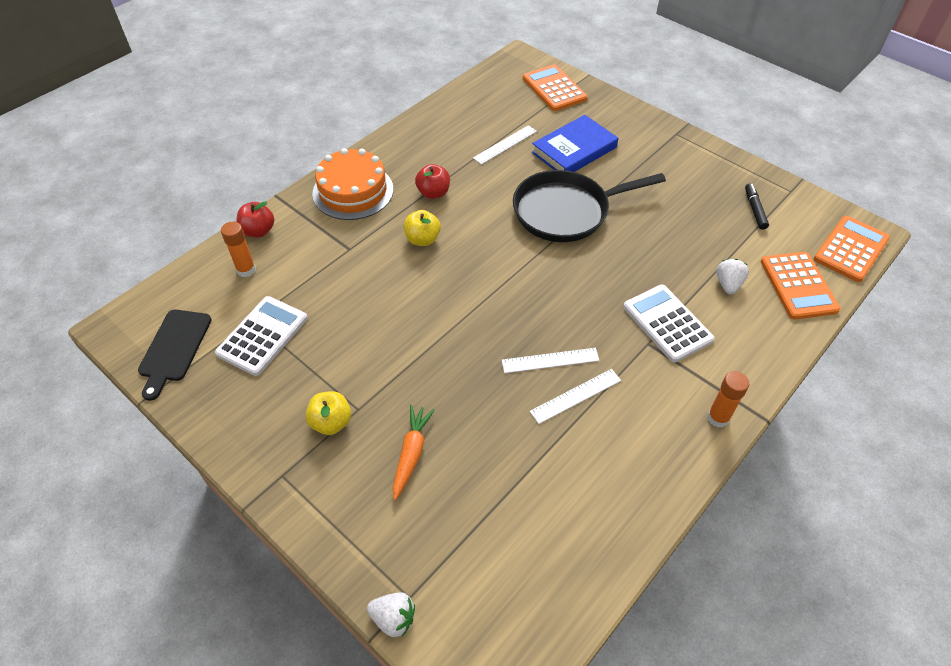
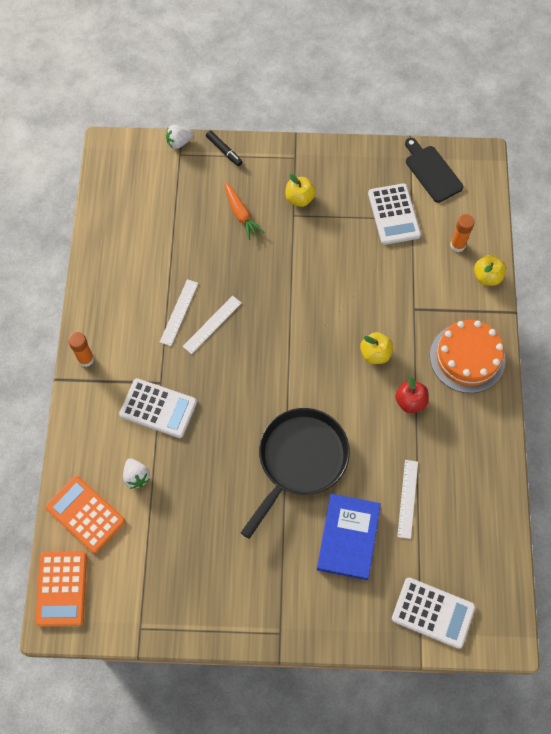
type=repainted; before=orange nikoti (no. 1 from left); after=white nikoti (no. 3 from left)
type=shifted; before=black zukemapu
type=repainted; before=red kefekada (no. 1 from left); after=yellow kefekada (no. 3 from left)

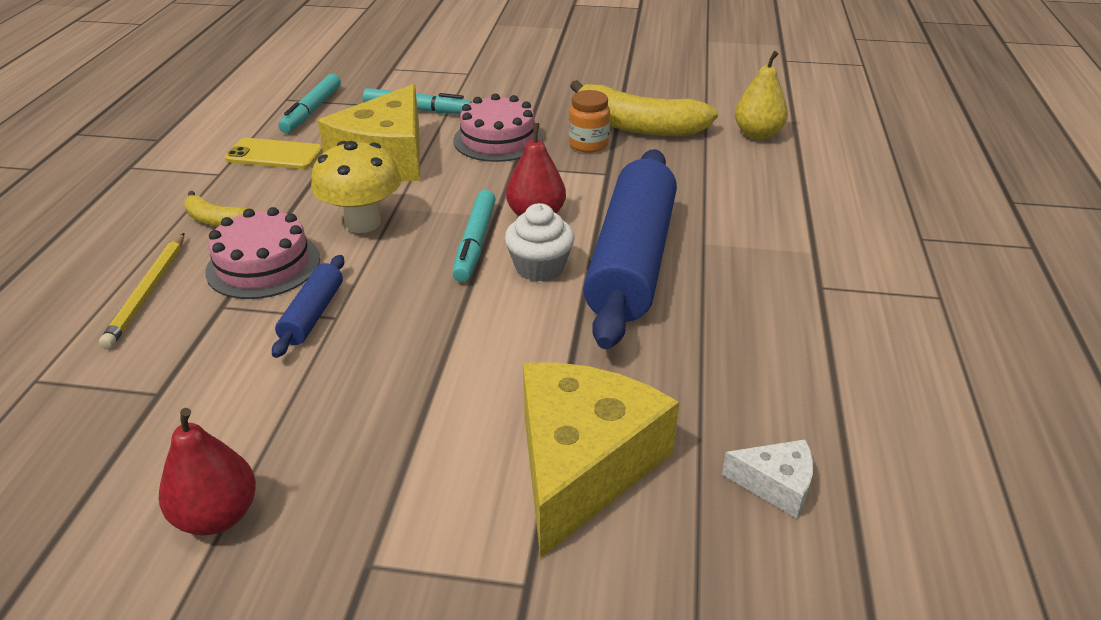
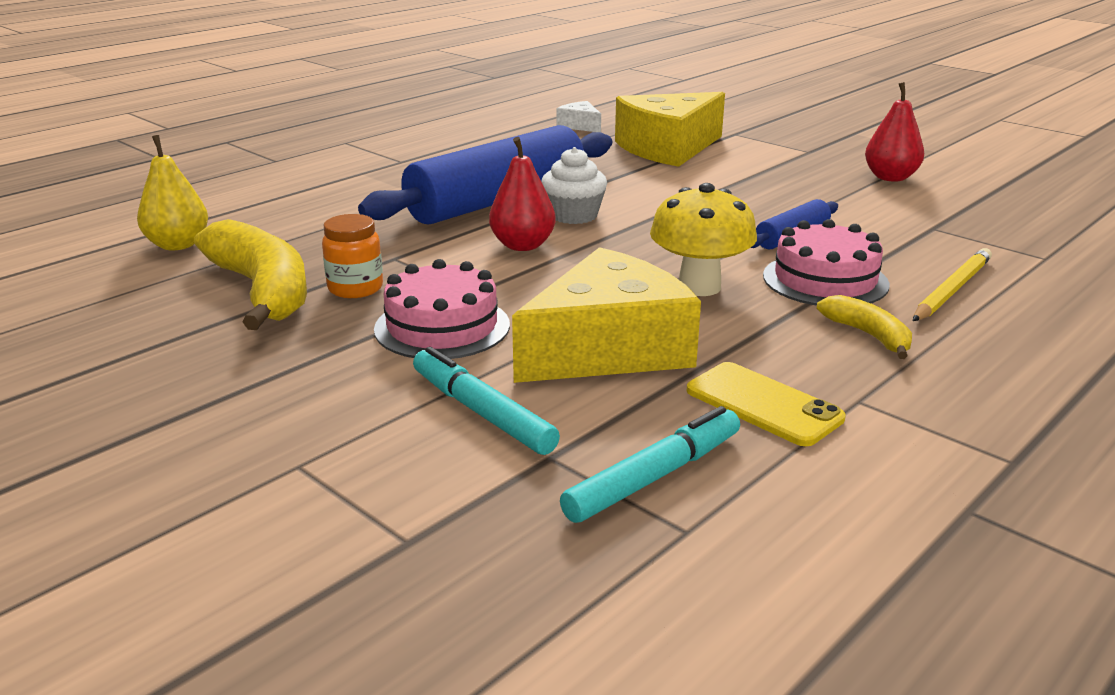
type=gone; before=turquoise zukemapu (no. 3 from left)

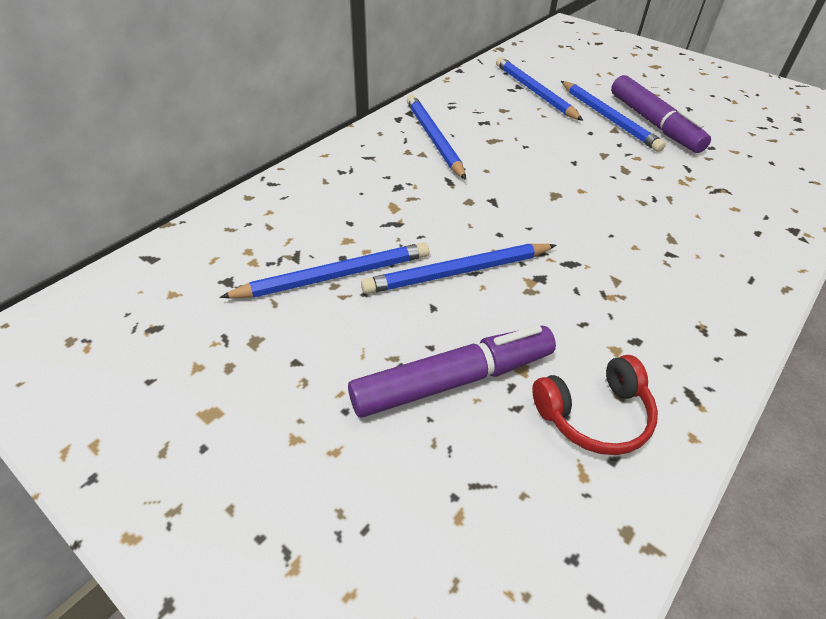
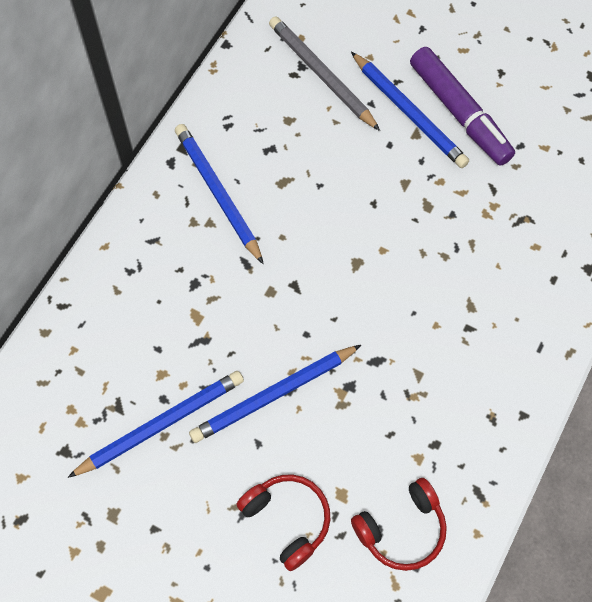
type=repainted; before=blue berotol (no. 4 from left); after=grey berotol
type=swapped; before=purple zukemapu (no. 1 from left); after=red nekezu (no. 1 from left)

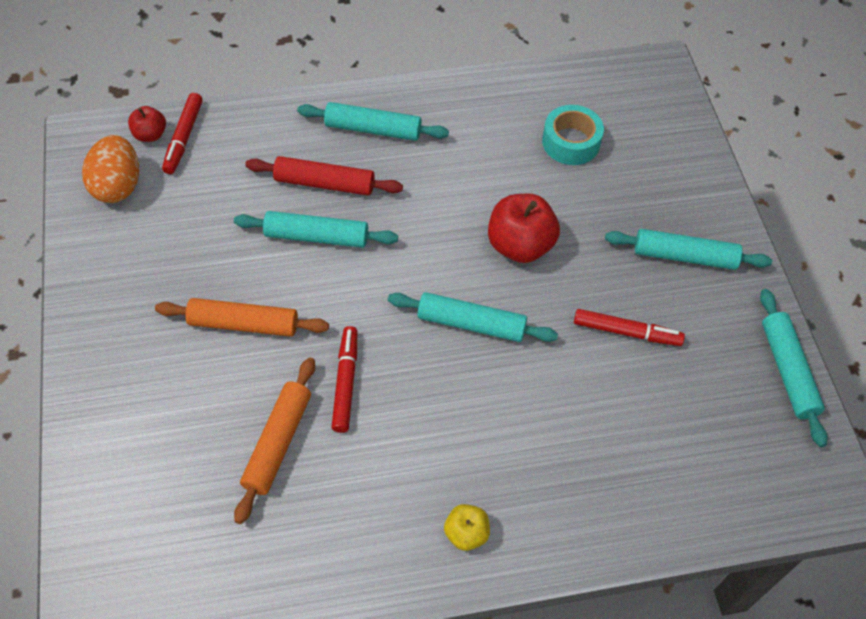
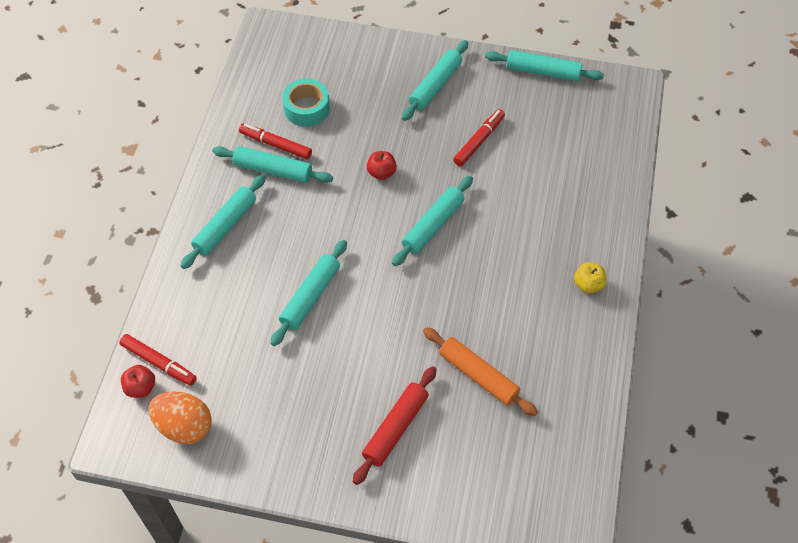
type=shifted; before=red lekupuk
type=scaled; before=red kefekada (no. 2 from left); scale=0.55
type=gone; before=orange lekupuk (no. 1 from left)
type=shifted; before=red zukemapu (no. 2 from left)
type=new; after=turquoise lekupuk (no. 2 from left)

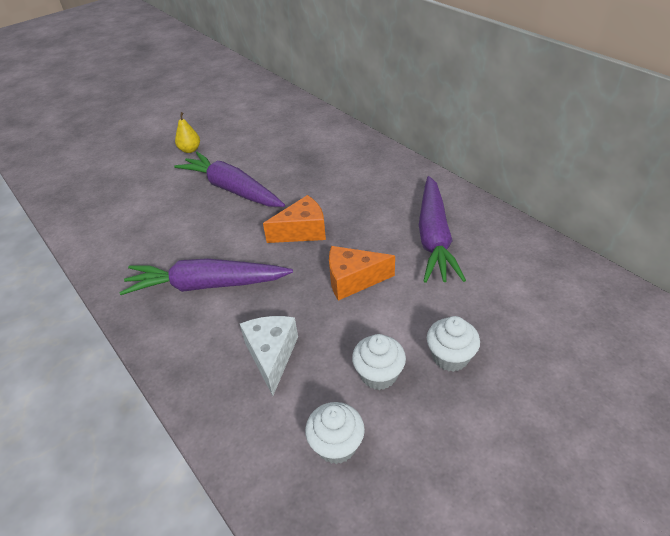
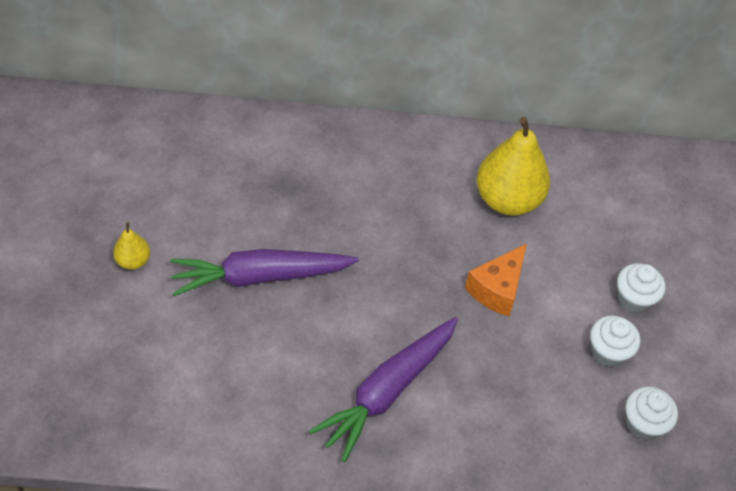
type=swapped; before=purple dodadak (no. 3 from left); after=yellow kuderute (no. 2 from left)
type=gone; before=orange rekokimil (no. 1 from left)
type=gone; before=white rekokimil

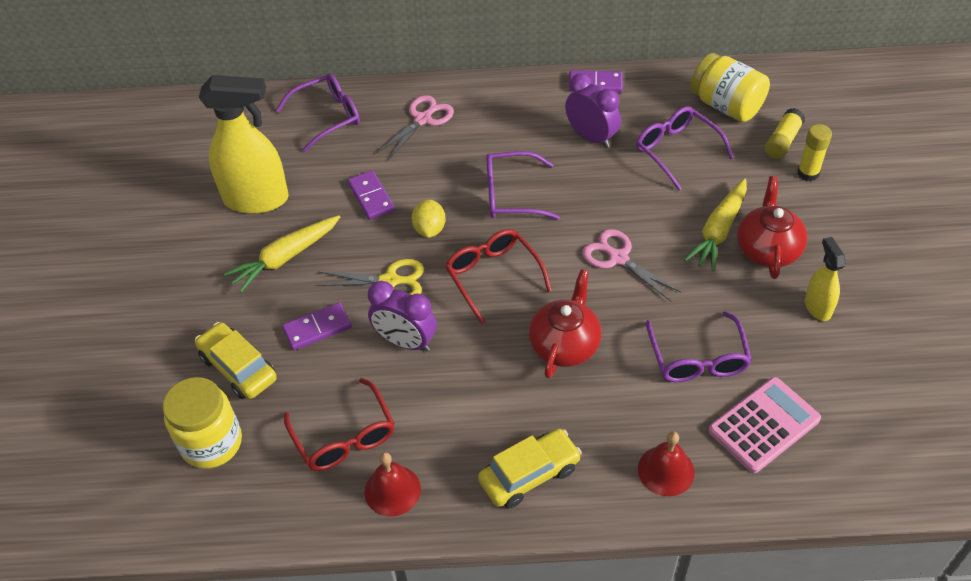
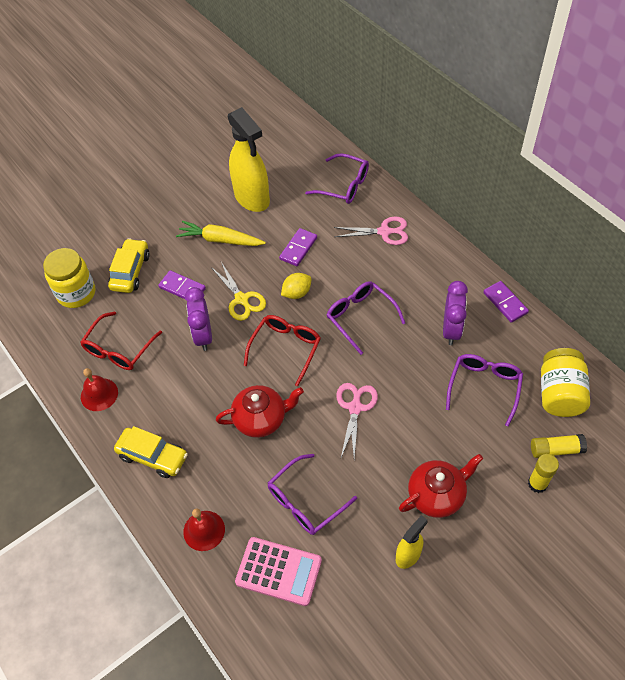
type=gone; before=yellow dodadak (no. 2 from left)

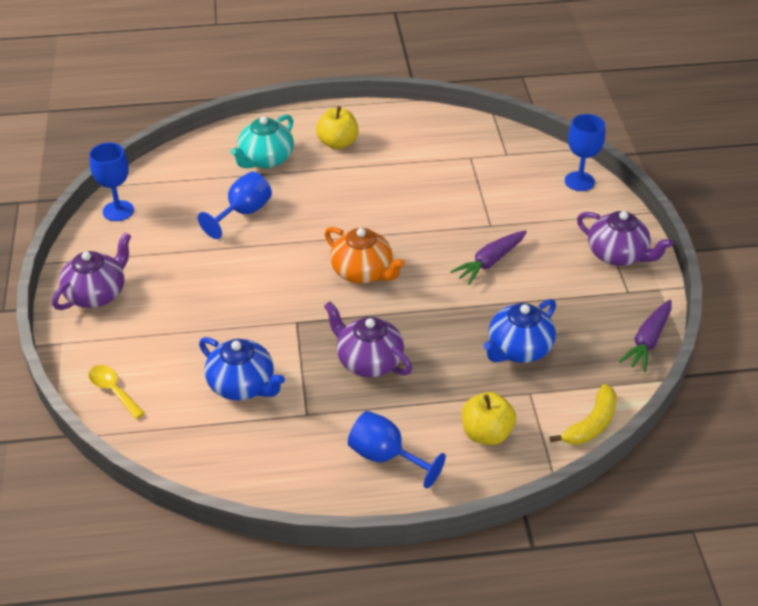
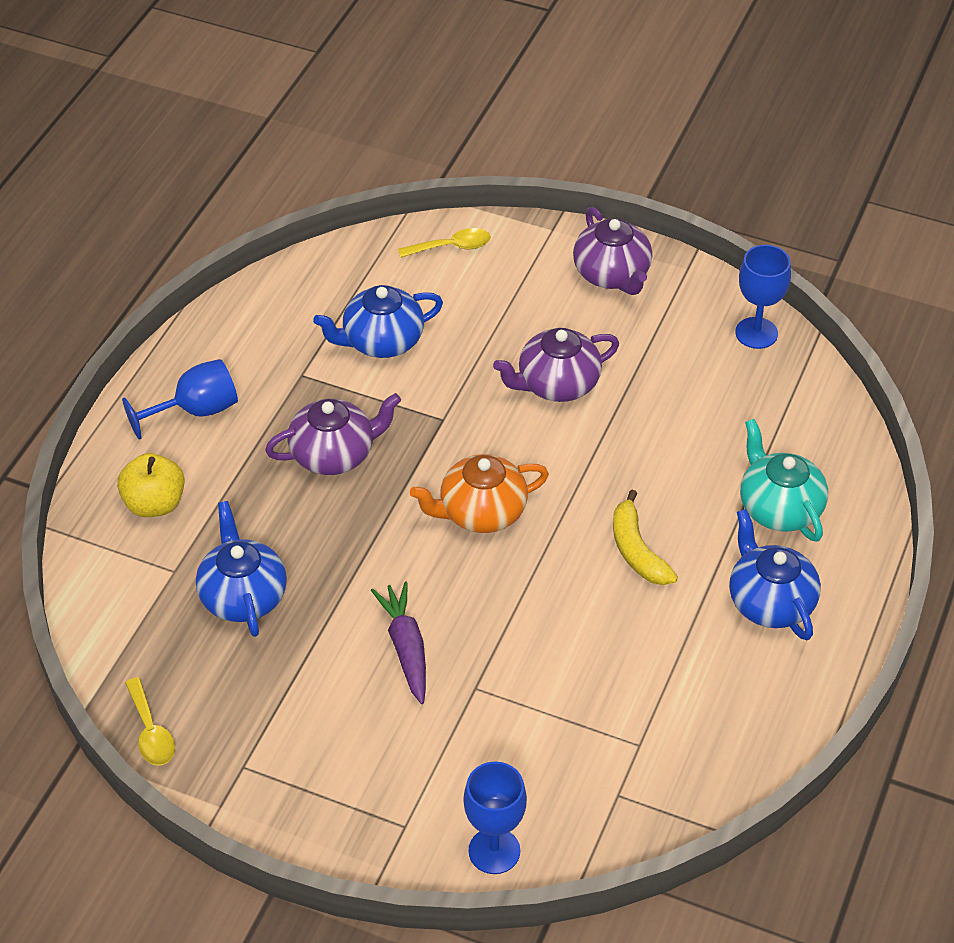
type=swapped; before=yellow kefekada (no. 1 from left); after=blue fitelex (no. 3 from left)
type=gone; before=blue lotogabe (no. 2 from left)
type=shifted; before=purple fitelex (no. 3 from left in the first image); after=purple fitelex (no. 2 from left)
type=swapped; before=purple dodadak (no. 2 from left); after=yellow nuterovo (no. 1 from left)
type=shifted; before=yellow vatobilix

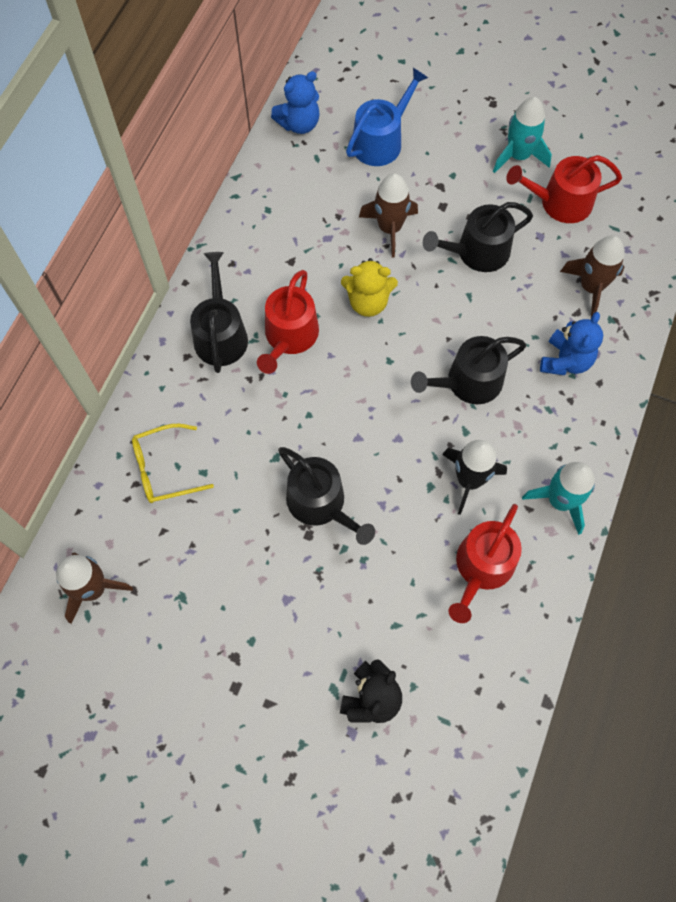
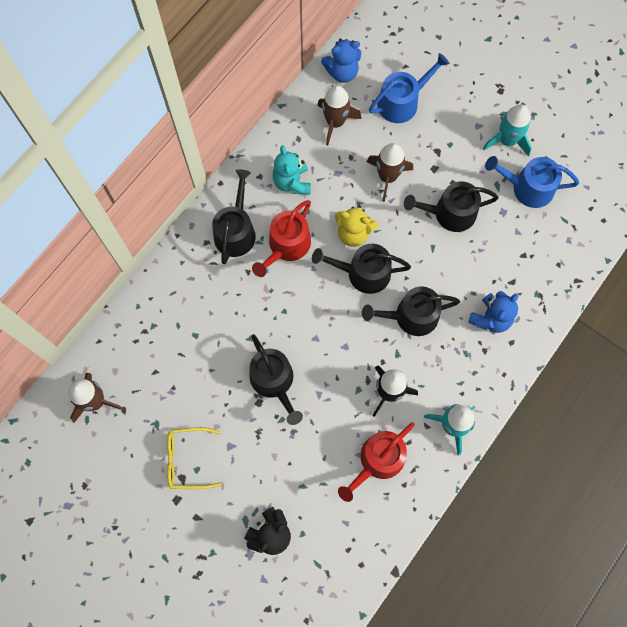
type=repainted; before=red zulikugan (no. 3 from left); after=blue zulikugan (no. 2 from left)
type=shifted; before=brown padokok (no. 3 from left in the first image); after=brown padokok (no. 2 from left)
type=shifted; before=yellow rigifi
type=new; after=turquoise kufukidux
type=new; after=black zulikugan (no. 3 from left)

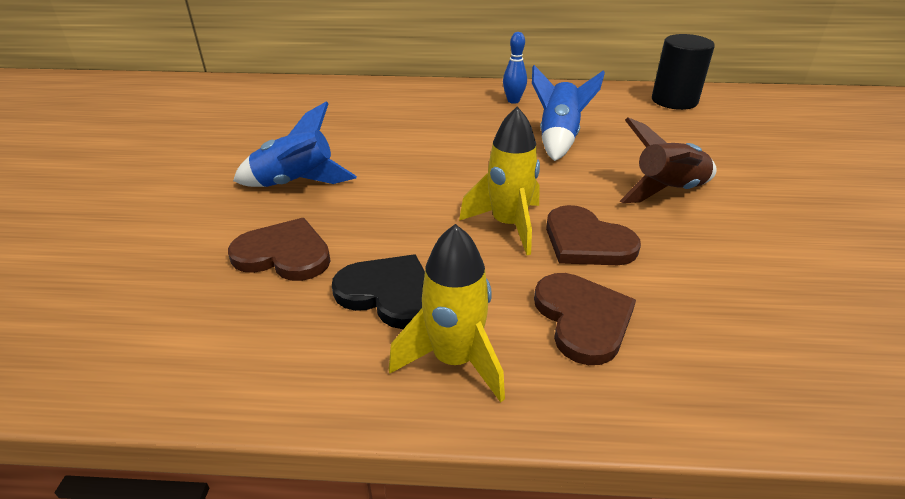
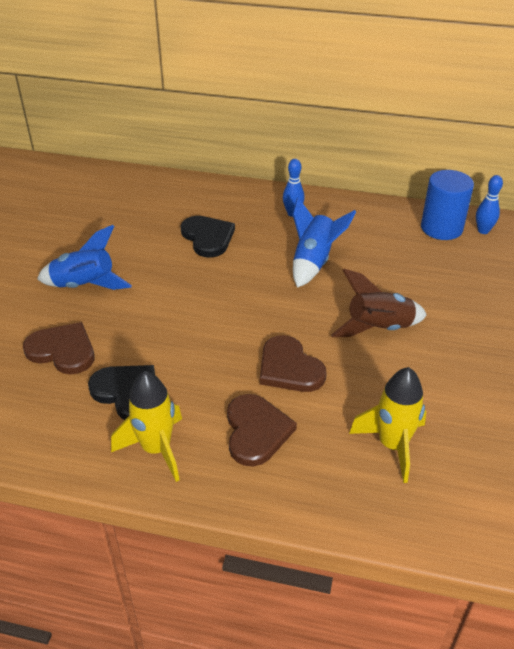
type=repainted; before=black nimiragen; after=blue nimiragen
type=shifted; before=yellow padokok (no. 2 from left)
type=new; after=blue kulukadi (no. 2 from left)
type=new; after=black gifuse (no. 2 from left)

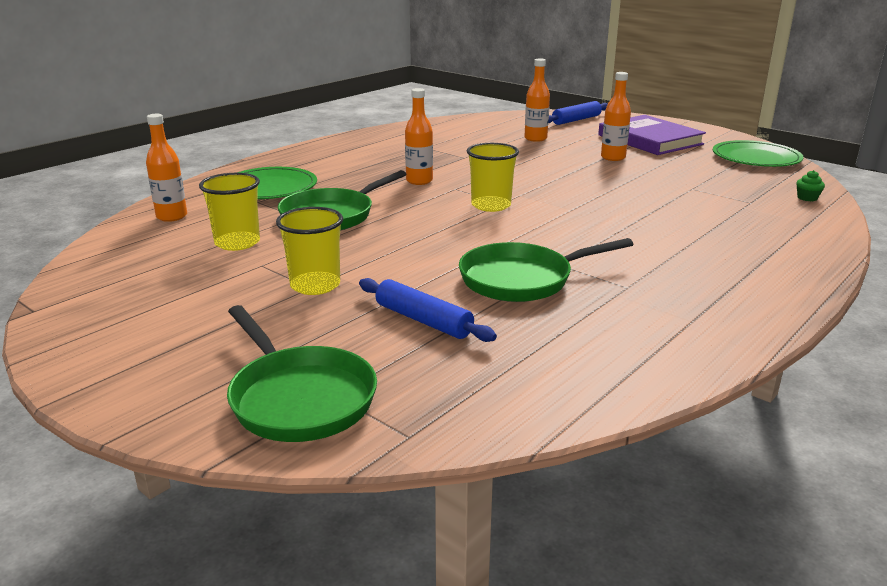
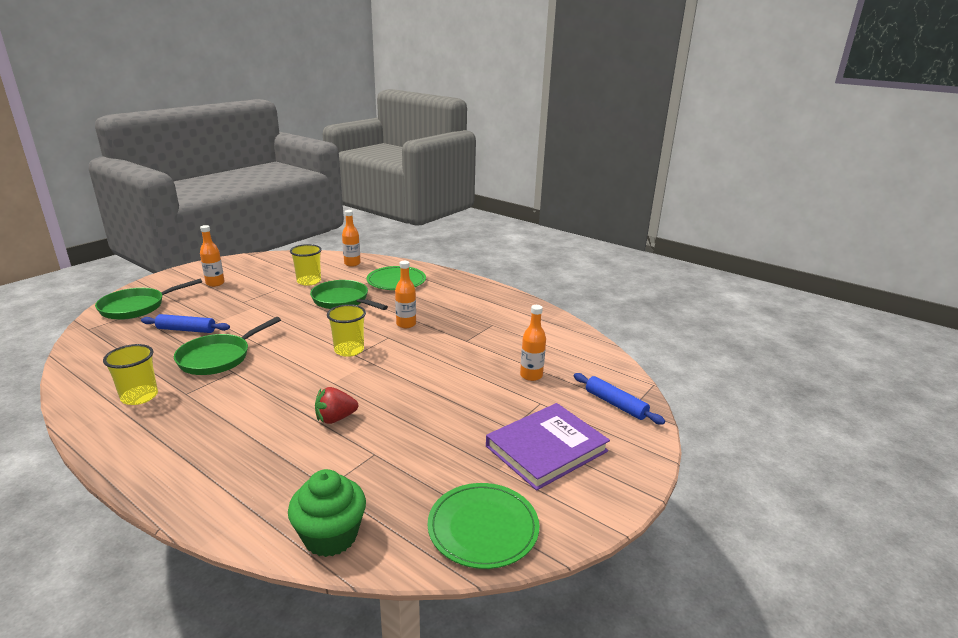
type=shifted; before=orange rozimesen (no. 4 from left in the first image); after=orange rozimesen (no. 1 from left)
type=scaled; before=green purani; scale=2.44
type=shifted; before=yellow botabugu (no. 2 from left in the first image); after=yellow botabugu (no. 1 from left)
type=rotated; before=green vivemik (no. 3 from left in the first image); turn=-120
type=rotated; before=blue lekupuk (no. 1 from left); turn=60
type=new; after=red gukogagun

